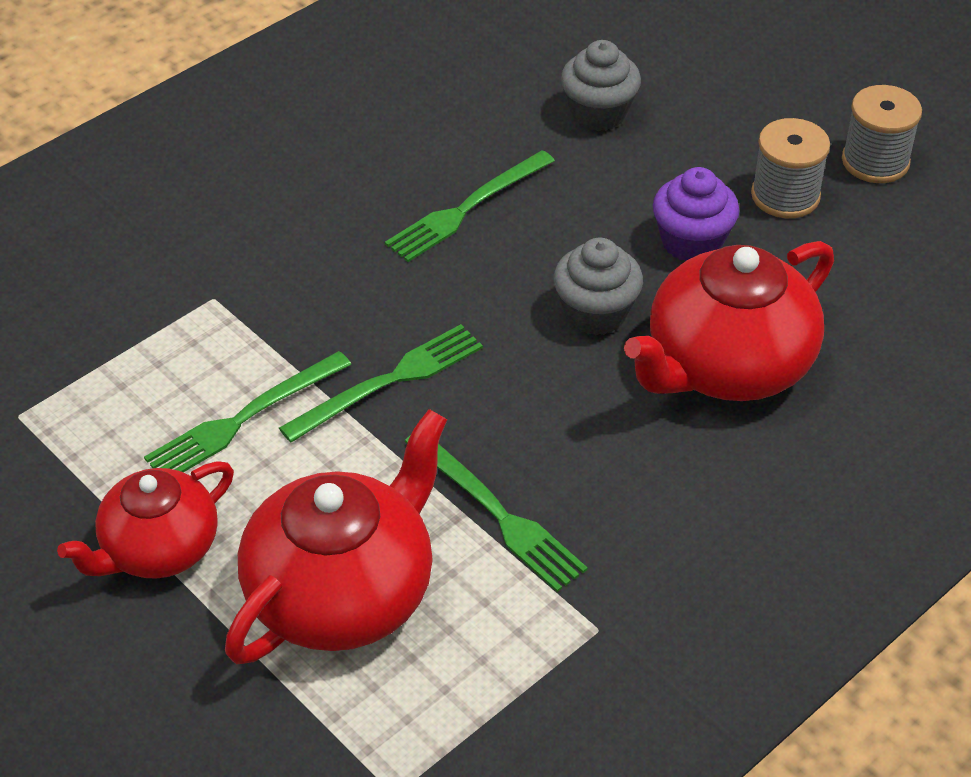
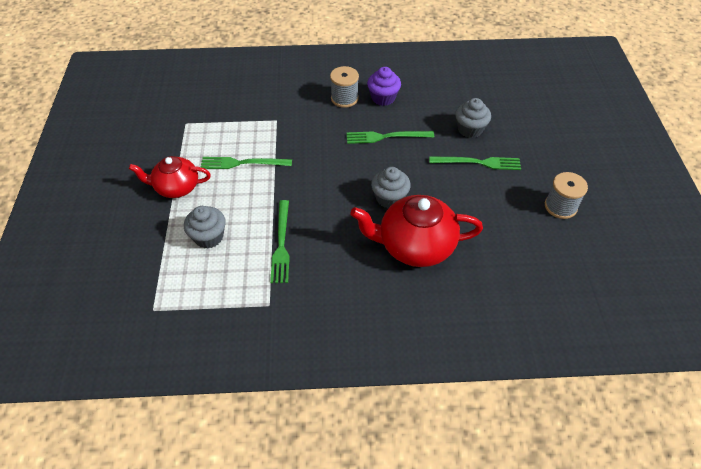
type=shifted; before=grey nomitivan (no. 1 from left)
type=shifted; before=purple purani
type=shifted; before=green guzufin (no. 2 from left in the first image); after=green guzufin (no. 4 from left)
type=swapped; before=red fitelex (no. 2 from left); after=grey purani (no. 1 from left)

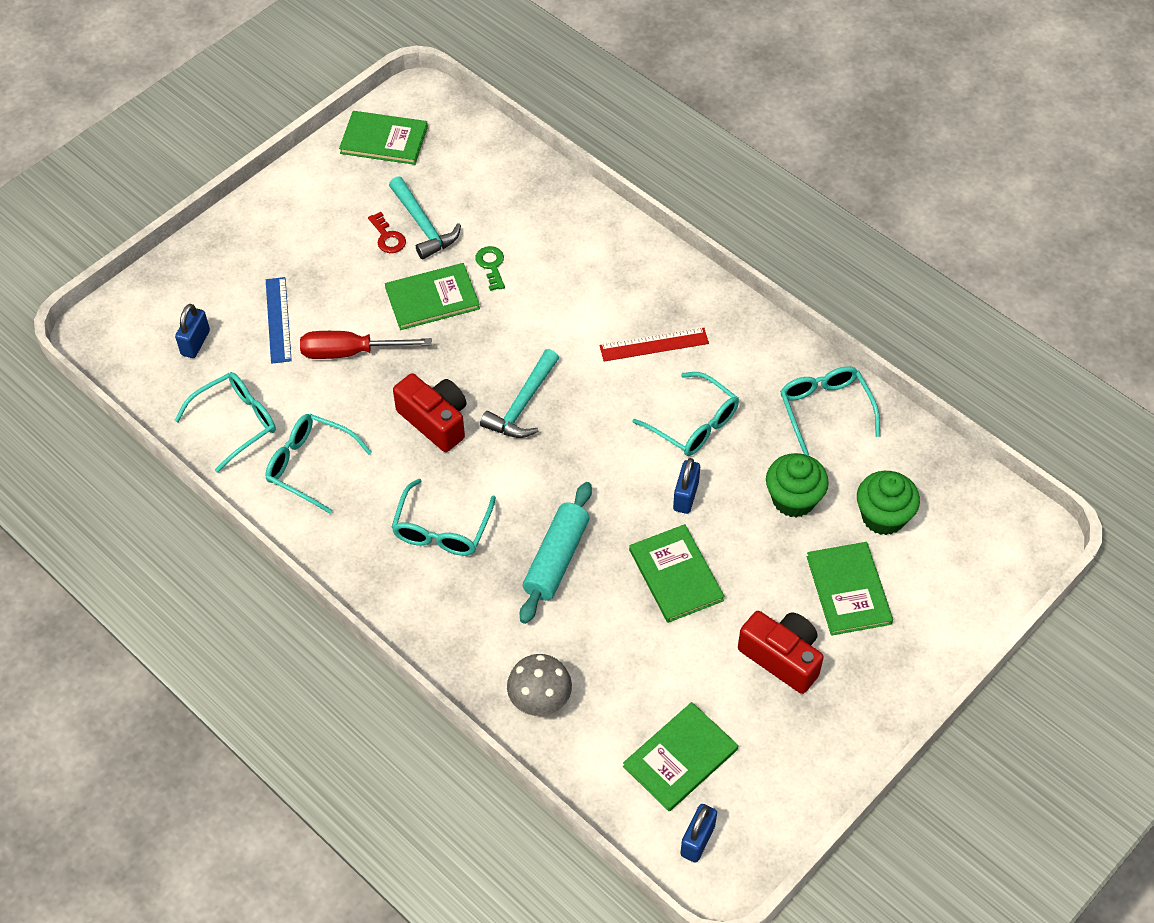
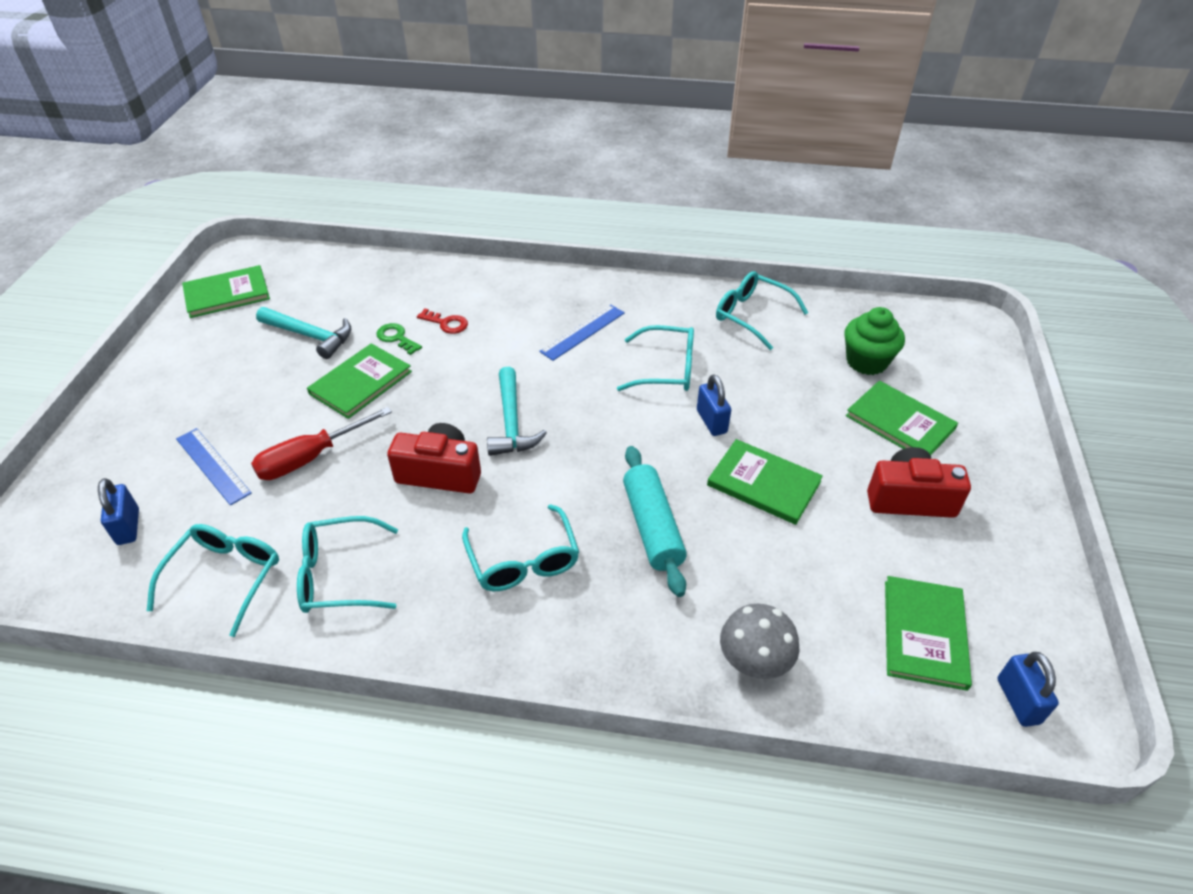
type=shifted; before=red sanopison
type=repainted; before=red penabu; after=blue penabu (no. 2 from left)
type=gone; before=green purani (no. 1 from left)

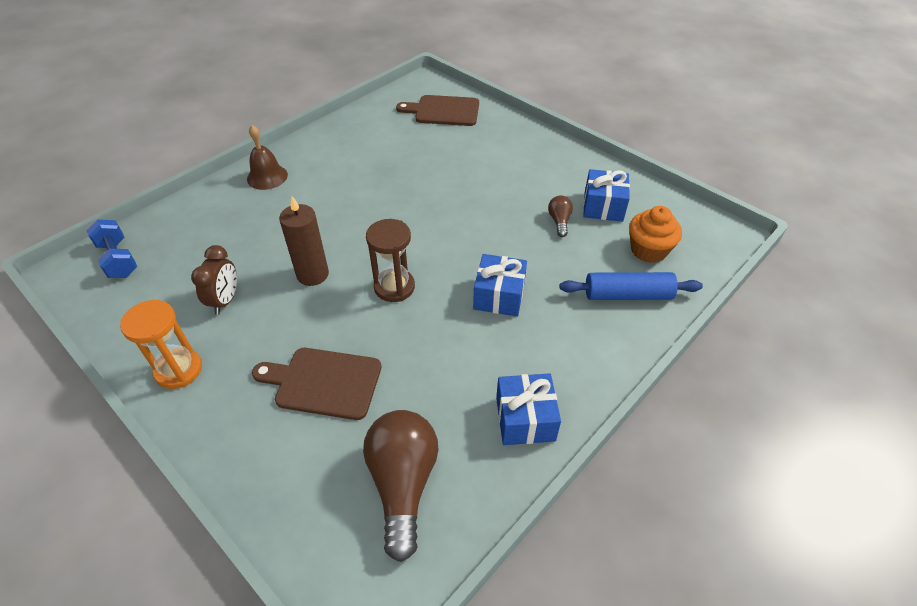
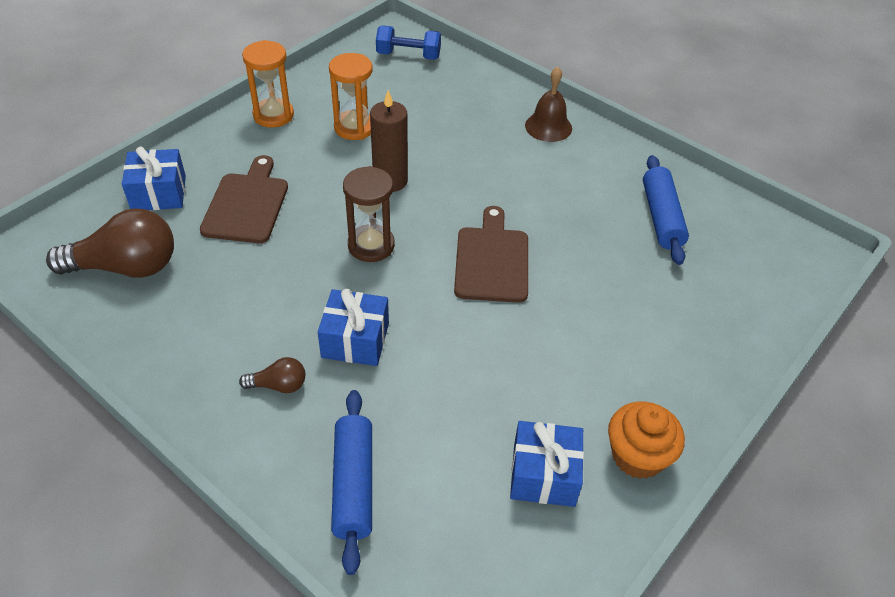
type=shifted; before=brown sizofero (no. 2 from left)
type=shifted; before=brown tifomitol (no. 2 from left)
type=shifted; before=orange purani
type=rotated; before=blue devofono; turn=45
type=swapped; before=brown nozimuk; after=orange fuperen (no. 2 from left)
type=shifted; before=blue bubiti (no. 2 from left in the first image); after=blue bubiti (no. 1 from left)
type=new; after=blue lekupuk (no. 2 from left)

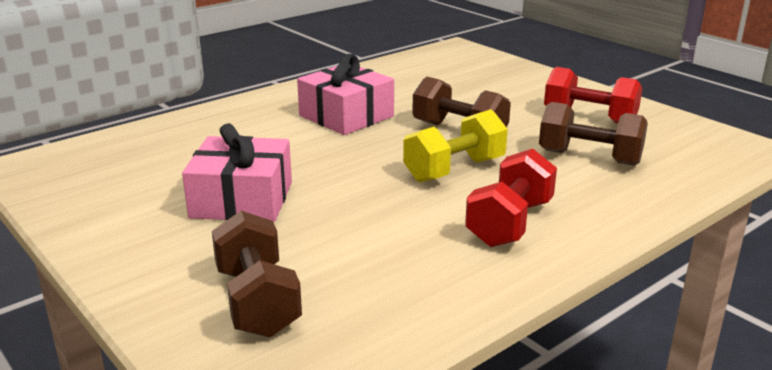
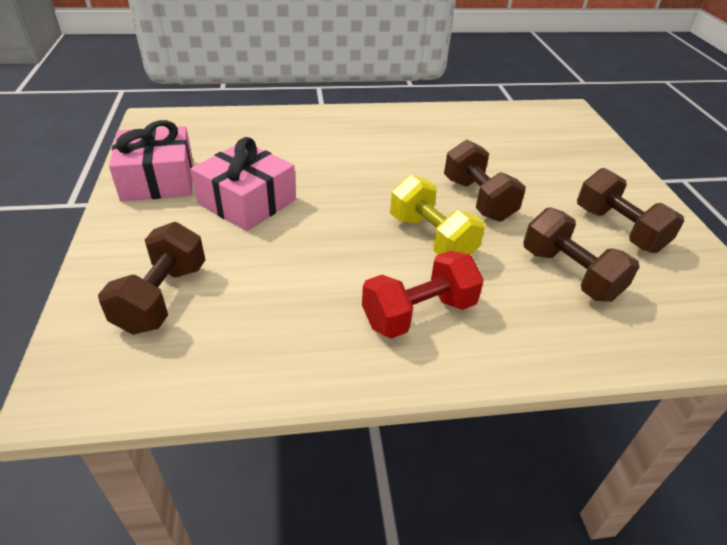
type=shifted; before=pink bubiti (no. 2 from left in the first image); after=pink bubiti (no. 1 from left)
type=repainted; before=red devofono (no. 2 from left); after=brown devofono (no. 4 from left)
type=rotated; before=yellow devofono; turn=60

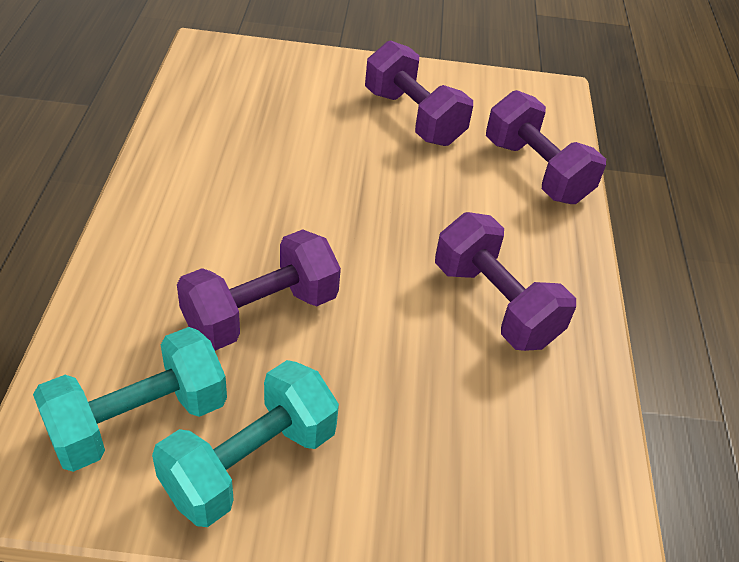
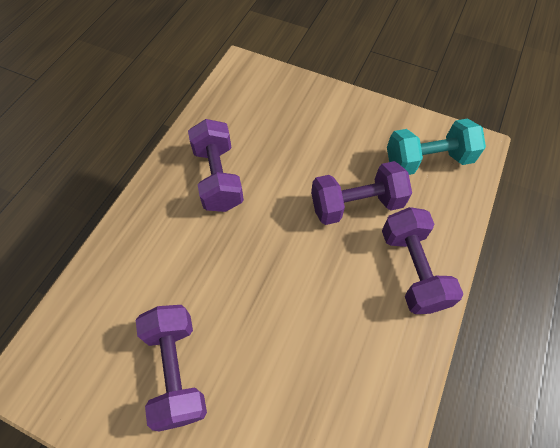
type=shifted; before=purple devofono (no. 4 from left)
type=gone; before=turquoise devofono (no. 2 from left)

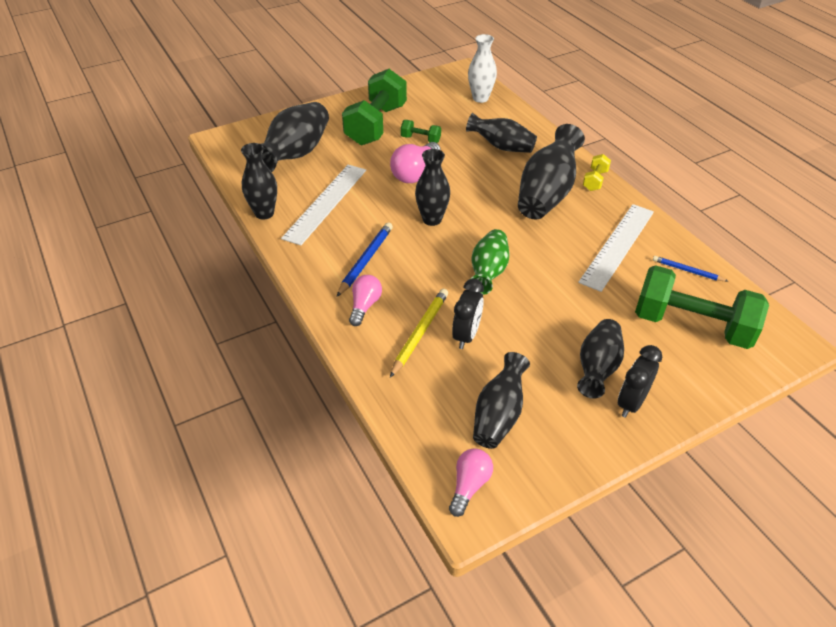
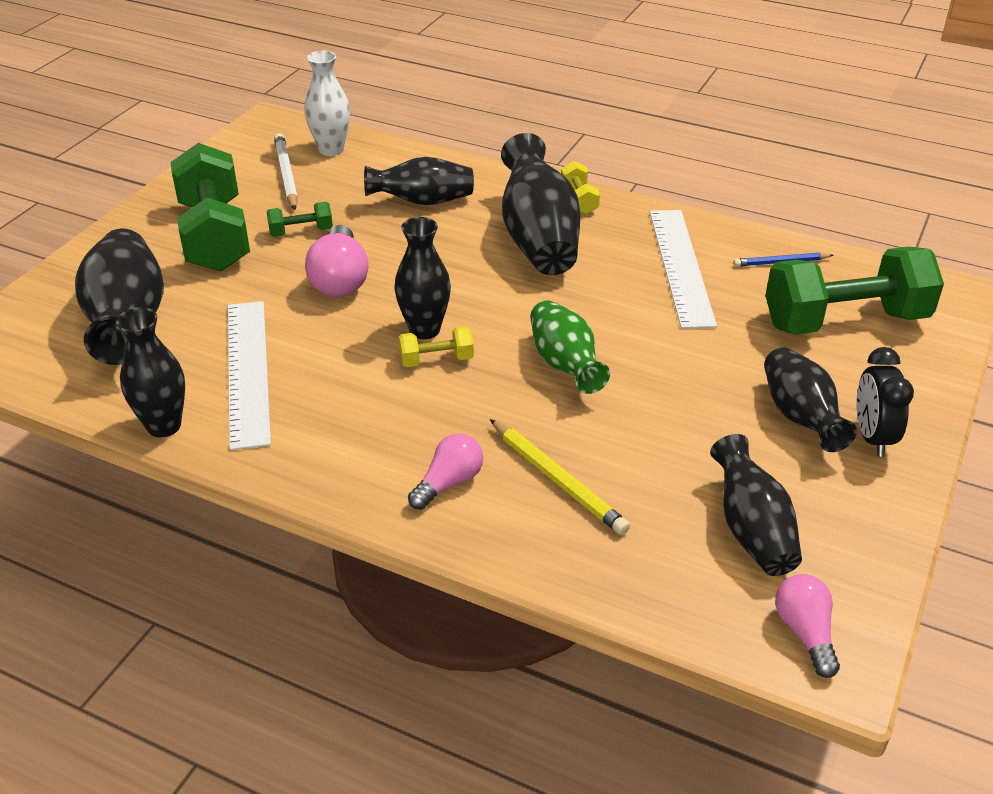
type=gone; before=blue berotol (no. 1 from left)
type=rotated; before=pink tifomitol (no. 1 from left in the first image); turn=60
type=gone; before=black nozimuk (no. 1 from left)
type=rotated; before=yellow berotol; turn=150
type=new; after=white berotol
type=new; after=yellow devofono (no. 1 from left)

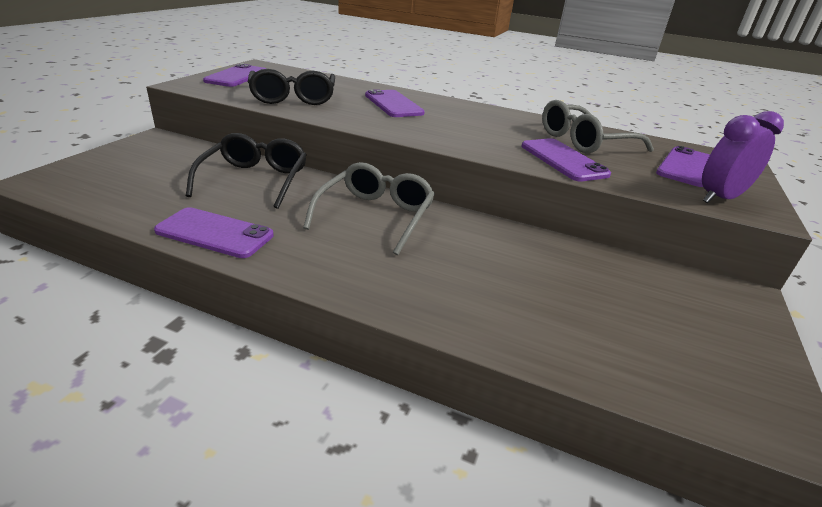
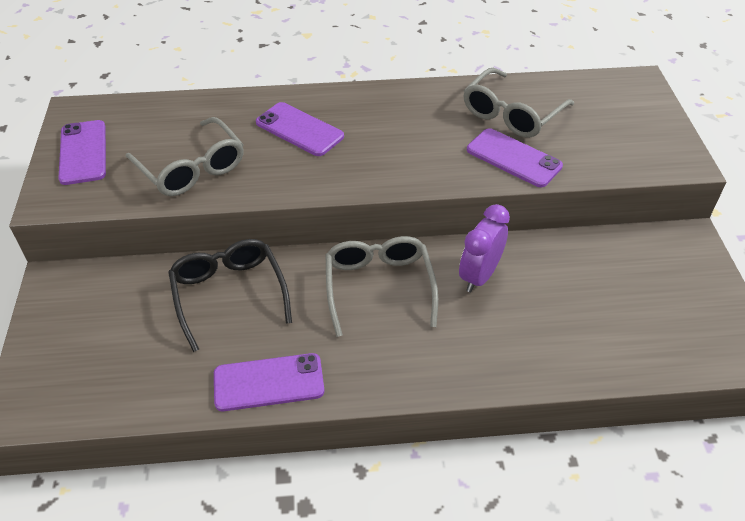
type=repainted; before=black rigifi (no. 2 from left); after=grey rigifi (no. 1 from left)
type=shifted; before=purple nozimuk
type=gone; before=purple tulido (no. 5 from left)

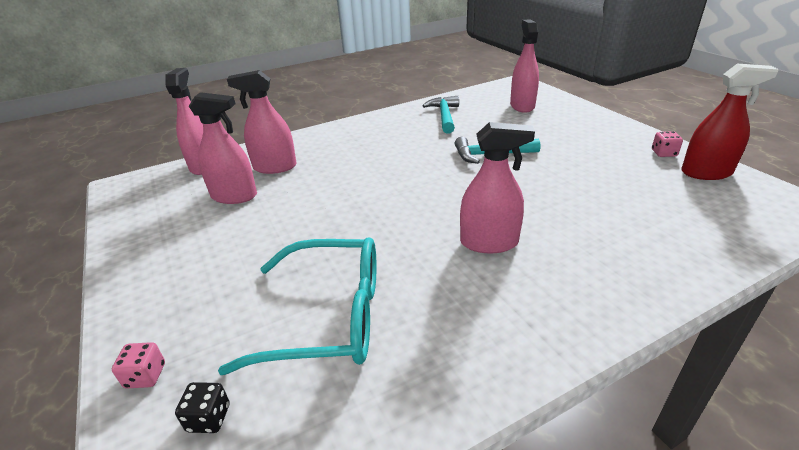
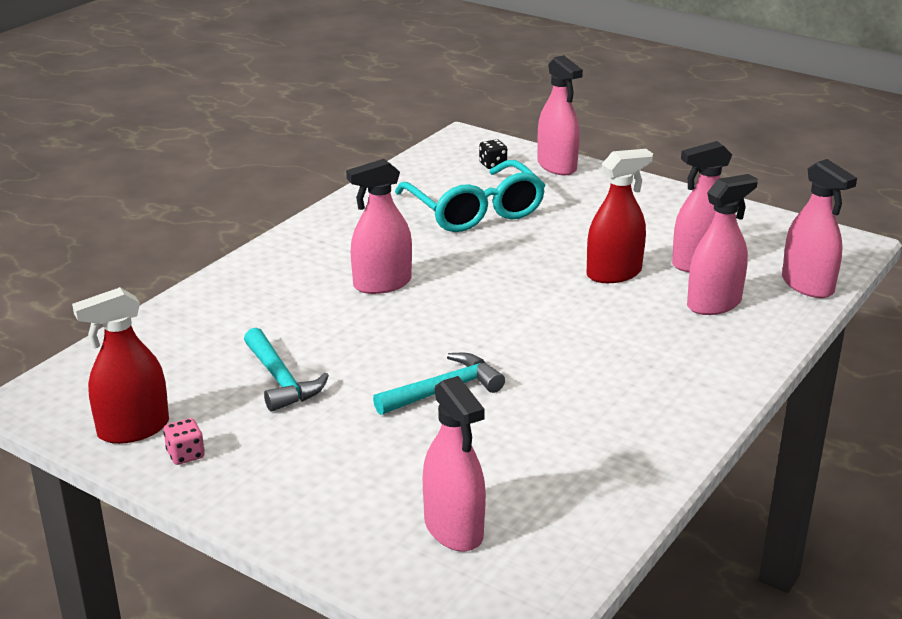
type=shifted; before=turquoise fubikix (no. 1 from left)
type=rotated; before=turquoise rigifi; turn=-90
type=swapped; before=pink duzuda (no. 1 from left); after=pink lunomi (no. 3 from left)
type=new; after=red lunomi (no. 2 from left)

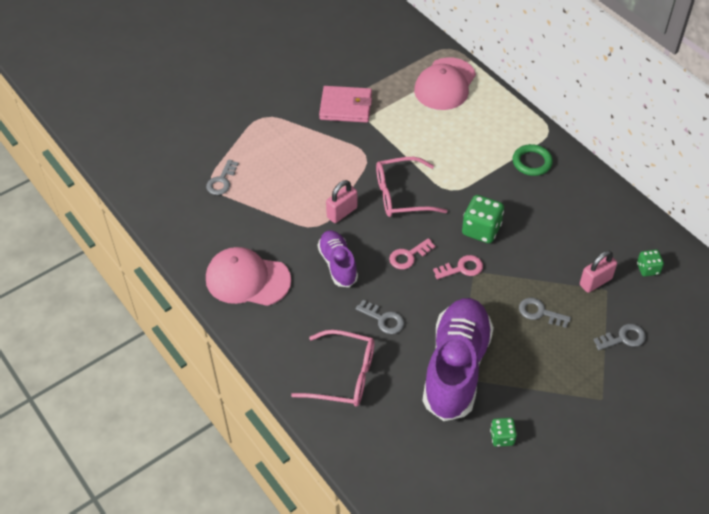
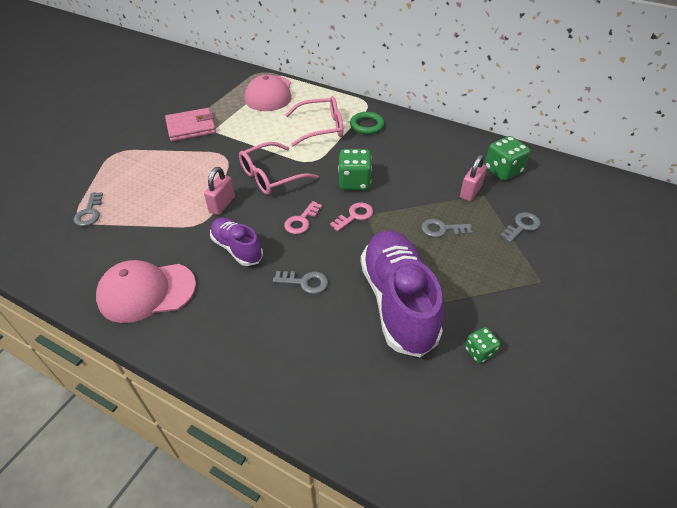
type=scaled; before=green duzuda (no. 3 from left); scale=1.73
type=shifted; before=pink rigifi (no. 1 from left in the first image); after=pink rigifi (no. 2 from left)

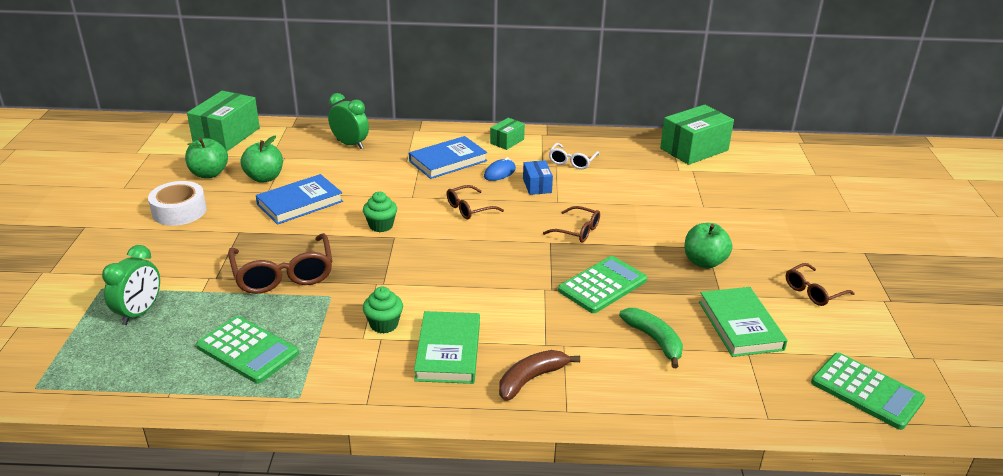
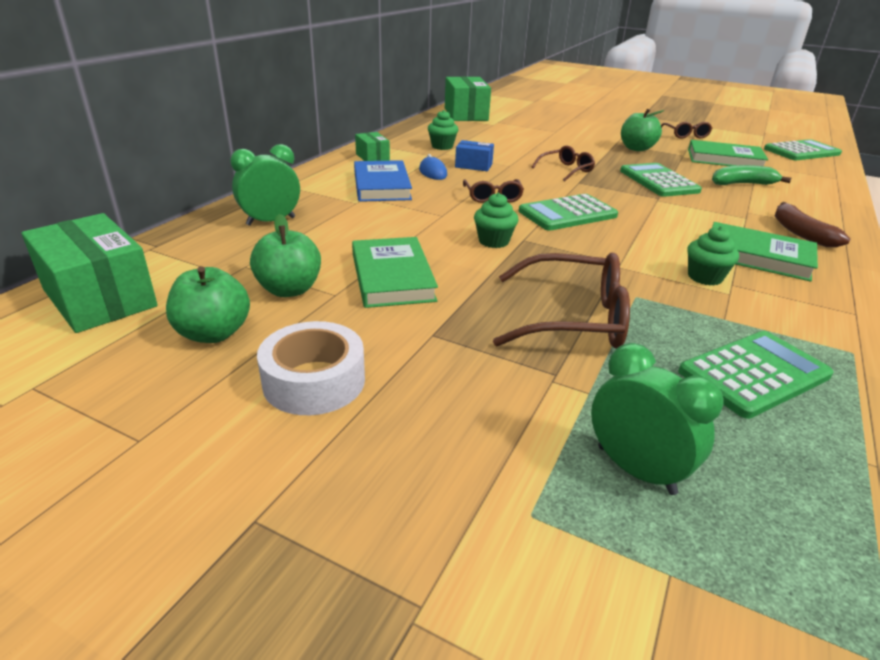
type=swapped; before=white rigifi; after=green purani (no. 1 from left)
type=repainted; before=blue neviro (no. 1 from left); after=green neviro (no. 1 from left)
type=new; after=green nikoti (no. 1 from left)

